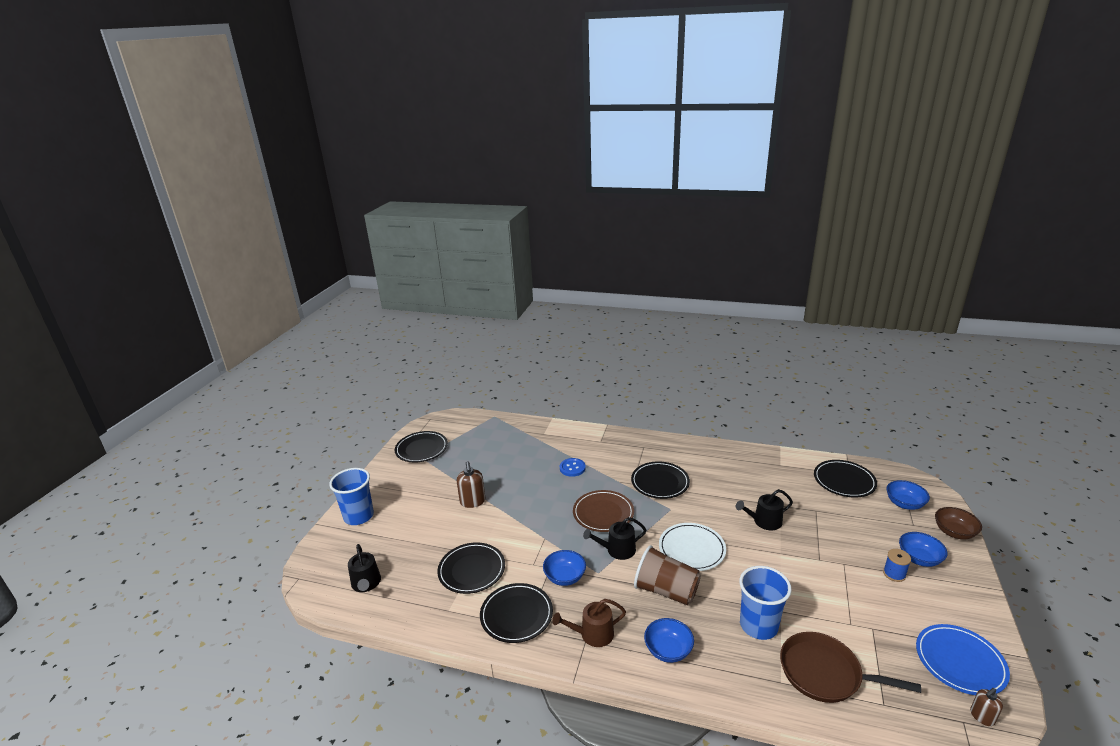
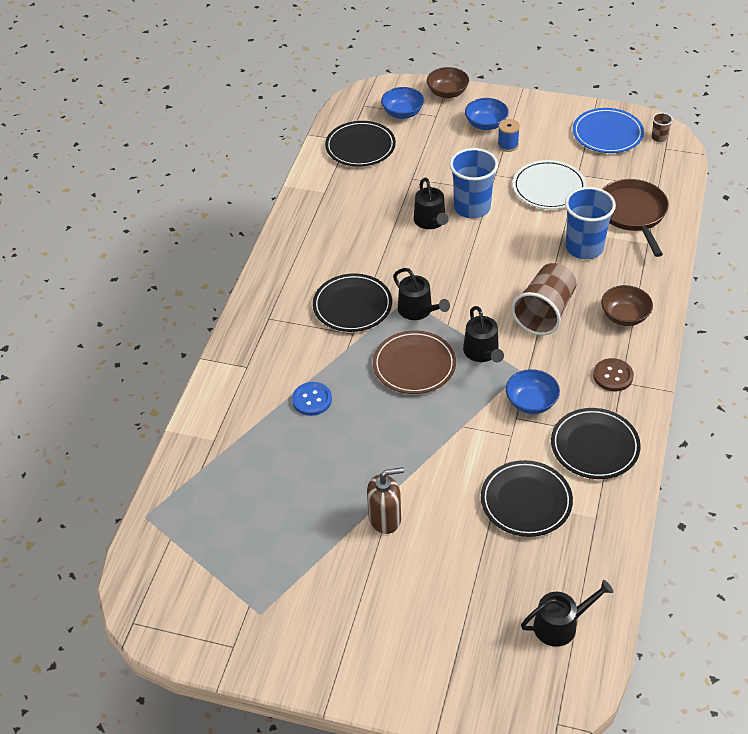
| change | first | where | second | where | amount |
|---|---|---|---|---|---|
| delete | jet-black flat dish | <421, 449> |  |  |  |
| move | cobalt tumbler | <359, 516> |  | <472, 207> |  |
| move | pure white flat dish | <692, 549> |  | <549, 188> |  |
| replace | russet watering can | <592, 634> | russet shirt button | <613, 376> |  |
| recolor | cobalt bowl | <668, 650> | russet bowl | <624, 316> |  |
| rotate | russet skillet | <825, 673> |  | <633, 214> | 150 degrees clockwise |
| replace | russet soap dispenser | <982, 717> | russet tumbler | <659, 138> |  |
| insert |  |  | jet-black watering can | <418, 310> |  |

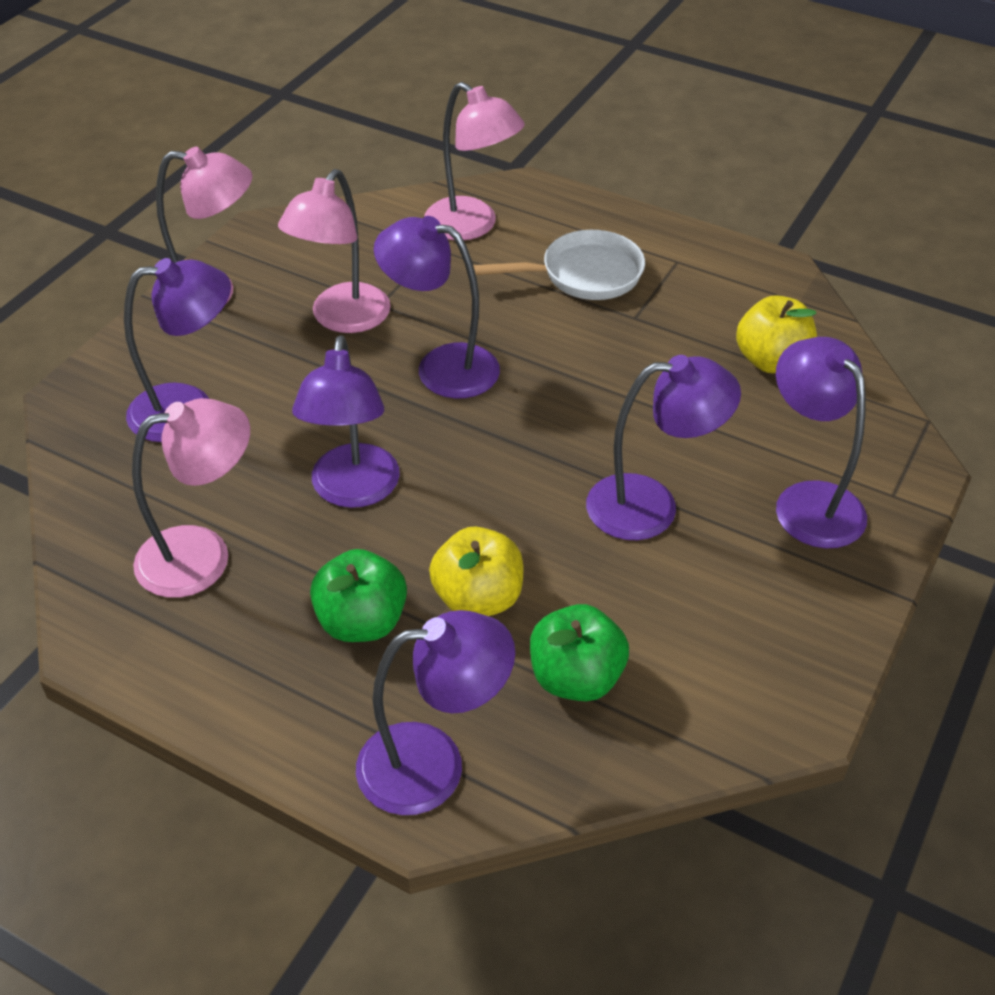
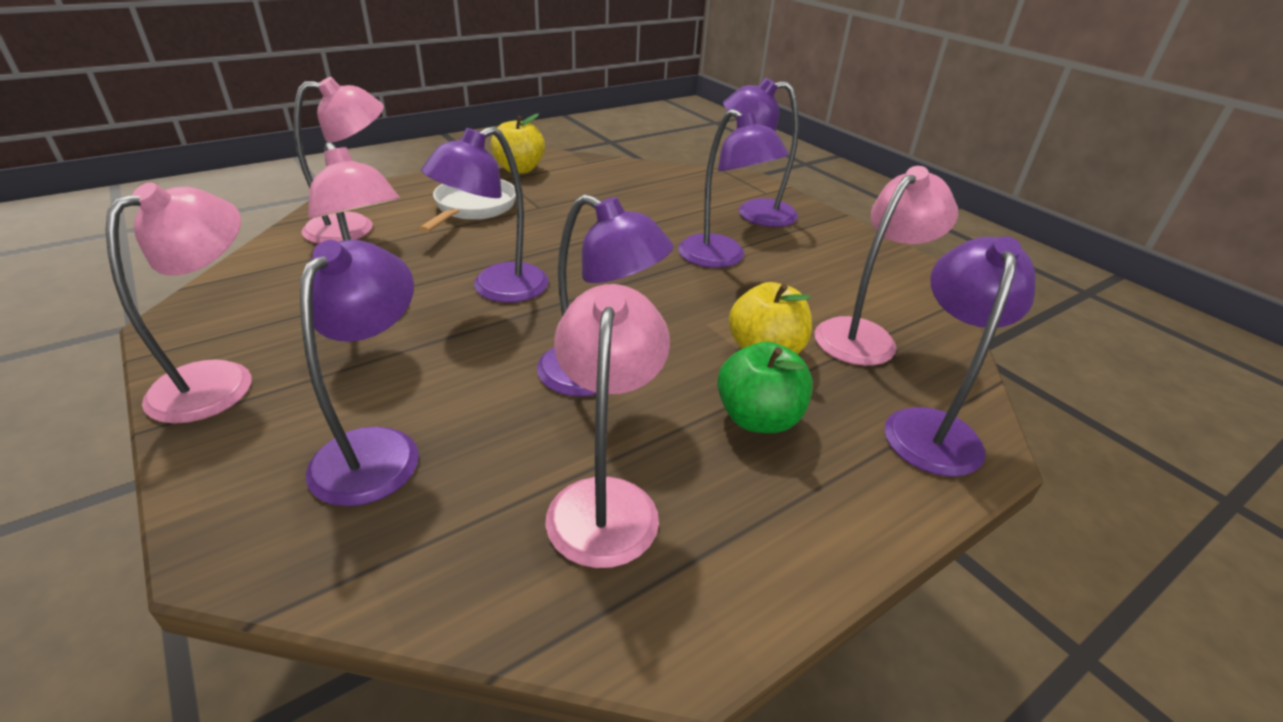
| change | first | where | second | where | amount |
|---|---|---|---|---|---|
| move | bright yellow apple fruit | <771, 361> |  | <519, 169> |  |
| rotate | violet desk lamp | <651, 506> |  | <721, 258> | 120 degrees clockwise |
| replace | green apple fruit | <576, 678> | pink desk lamp | <864, 335> |  |

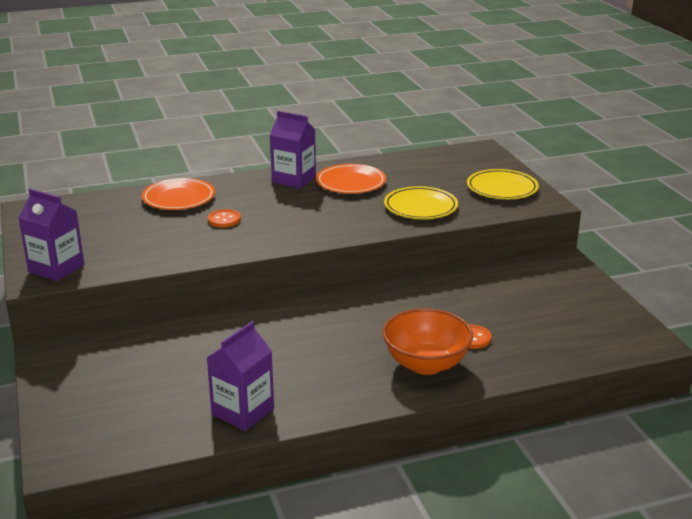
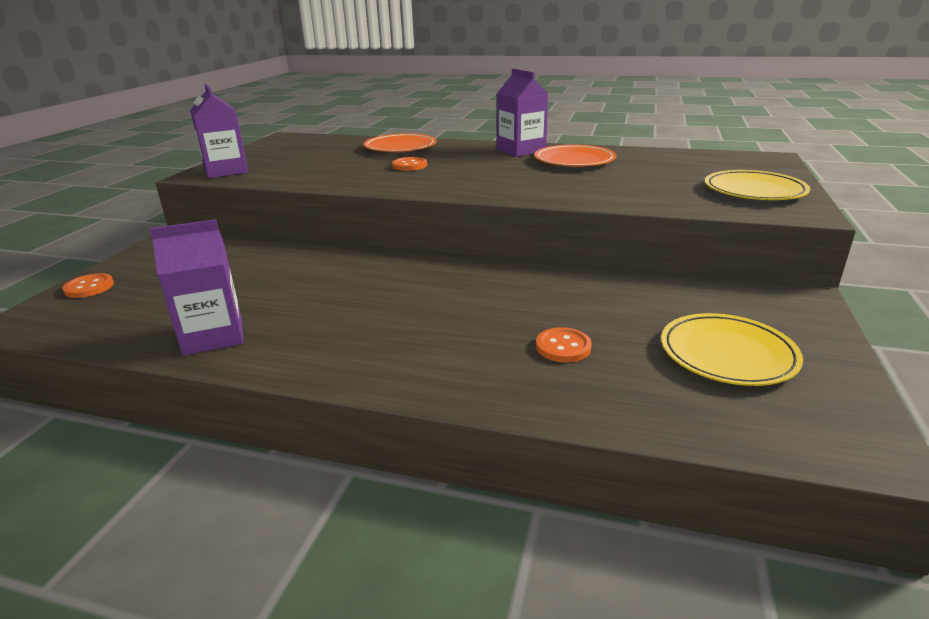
| change | first | where | second | where | amount |
|---|---|---|---|---|---|
| move | bright yellow flat dish | <420, 207> |  | <727, 354> |  |
| delete | orange bowl | <426, 364> |  |  |  |
| insert |  |  | orange shirt button | <89, 287> |  |

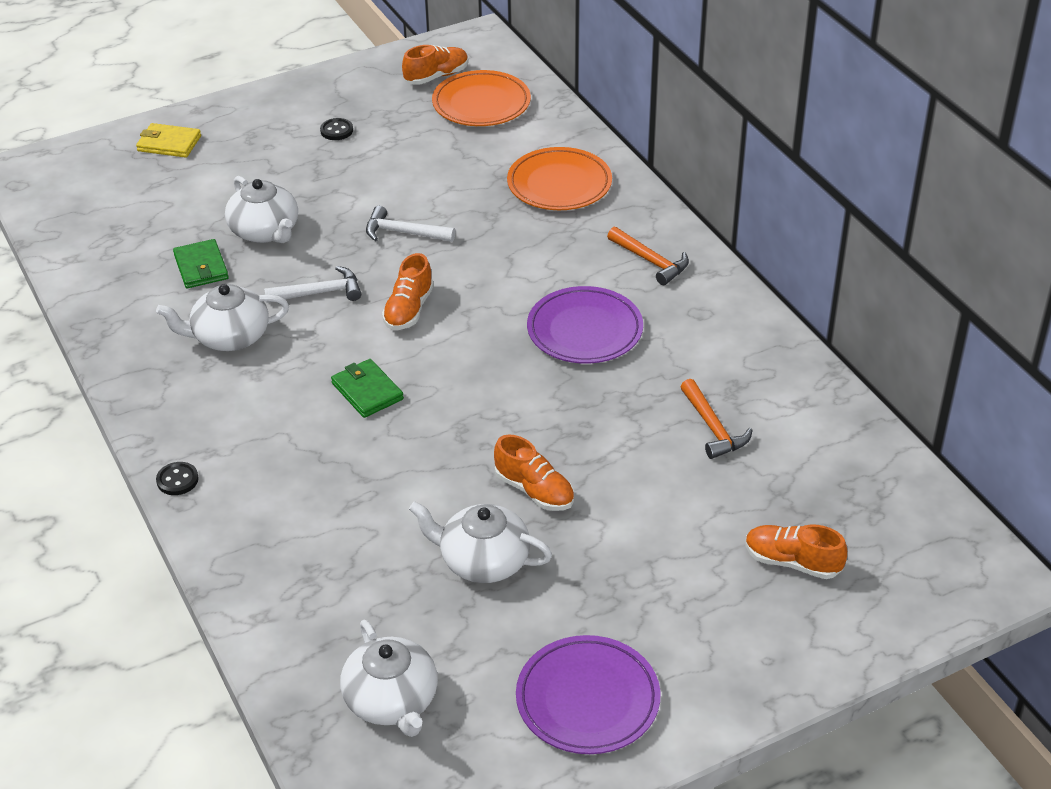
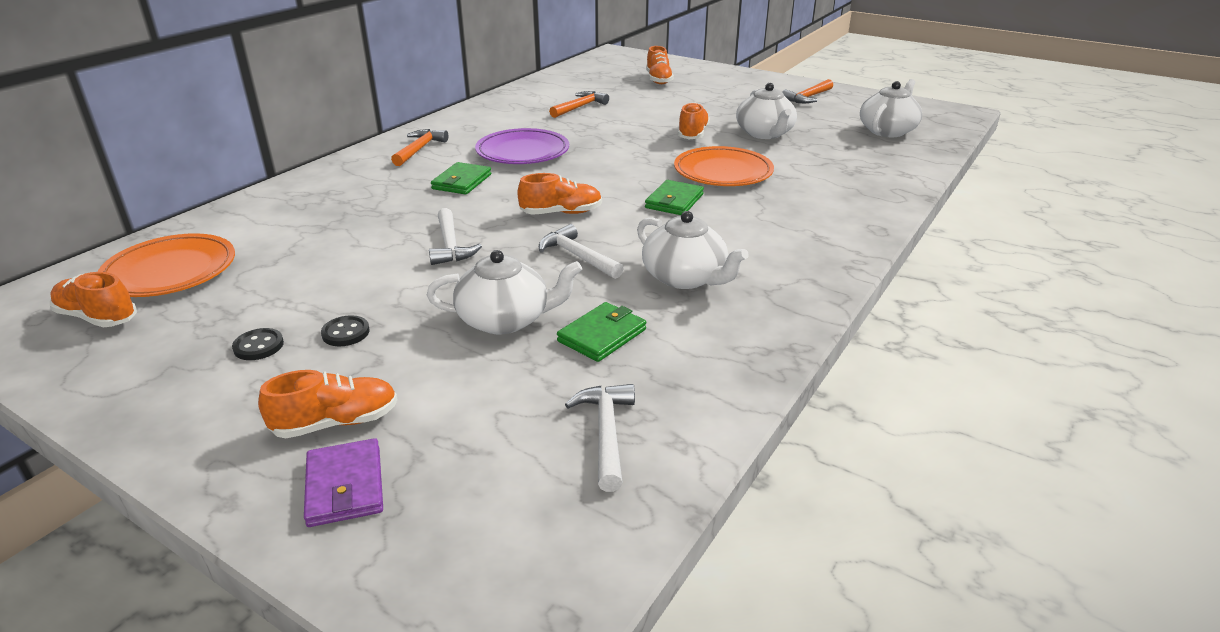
| change | first | where | second | where | amount |
|---|---|---|---|---|---|
| recolor | bright yellow billfold | <169, 143> | violet billfold | <345, 486> |  |
| move | orange flat dish | <559, 184> |  | <723, 172> |  |
| rotate | pure white china teapot | <265, 231> |  | <505, 320> | 60 degrees clockwise |
| move | jet-black shirt button | <177, 480> |  | <345, 333> |  |
| replace | violet flat dish | <587, 699> | orange hammer | <808, 97> |  |
| insert |  |  | green billfold | <462, 182> |  |
| insert |  |  | orange shoe | <336, 423> |  |
| insert |  |  | pure white hammer | <606, 433> |  |

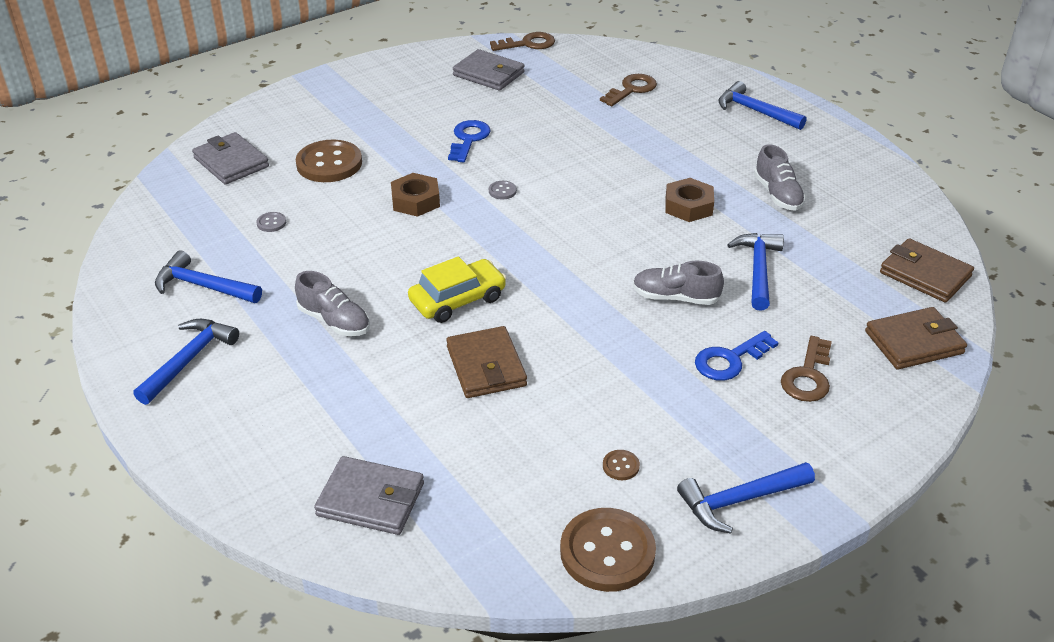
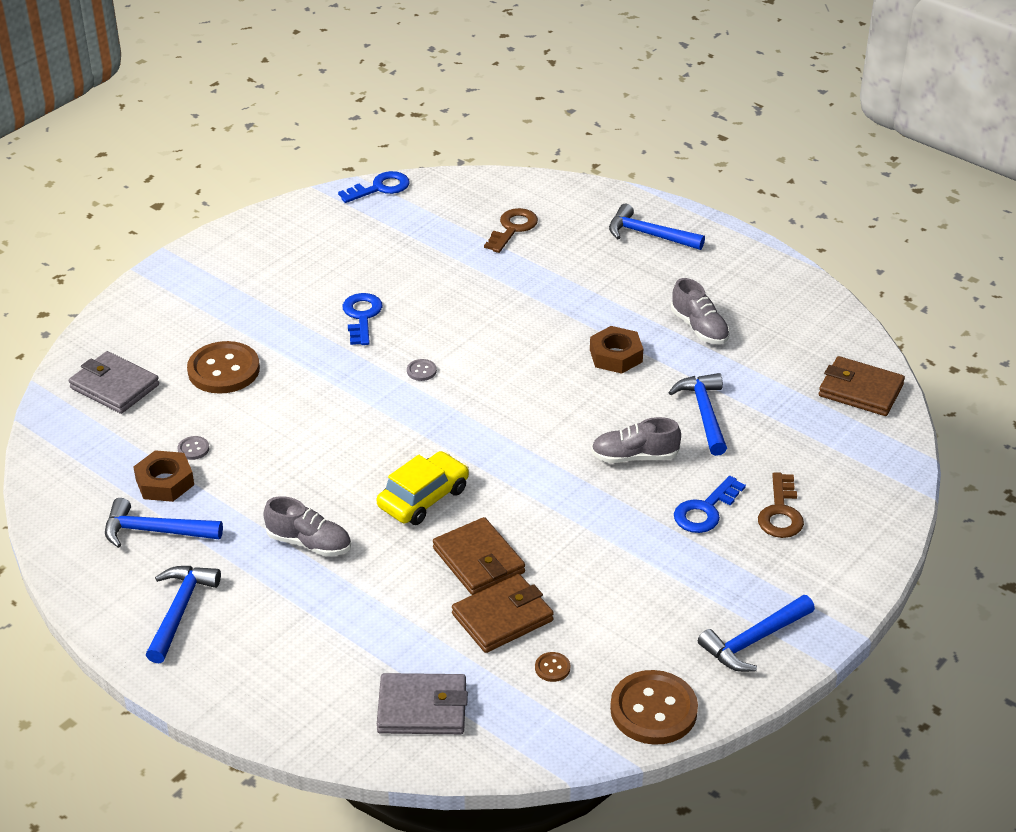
| change | first | where | second | where | amount |
|---|---|---|---|---|---|
| recolor | russet key | <528, 44> | cobalt key | <380, 188> |  |
| delete | gray billfold | <489, 74> |  |  |  |
| move | russet hex nut | <415, 201> |  | <165, 482> |  |
| move | russet billfold | <914, 342> |  | <502, 617> |  |
| move | russet shirt button | <621, 466> |  | <552, 668> |  |

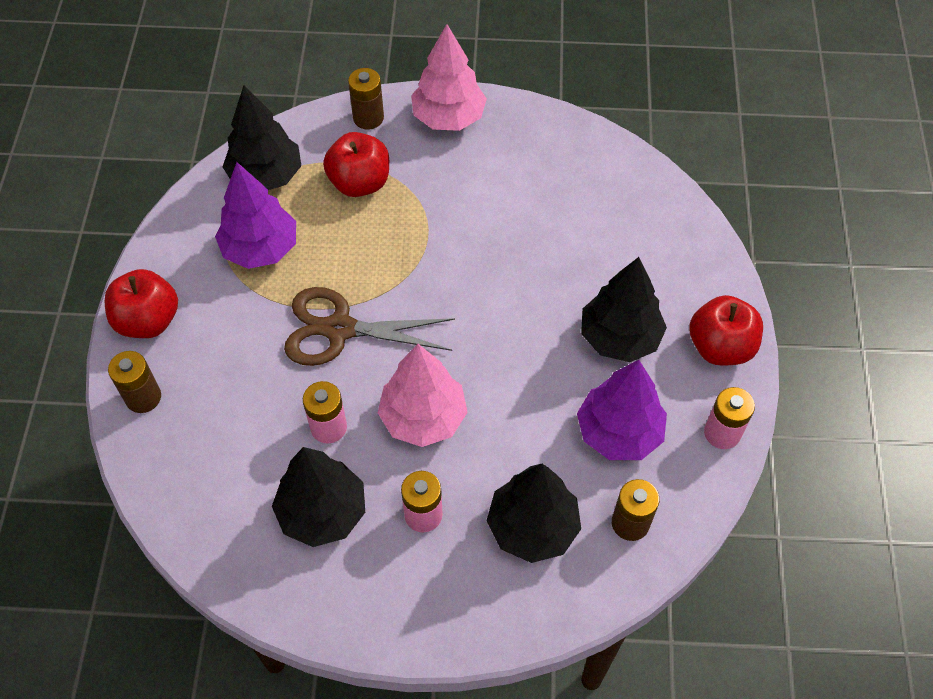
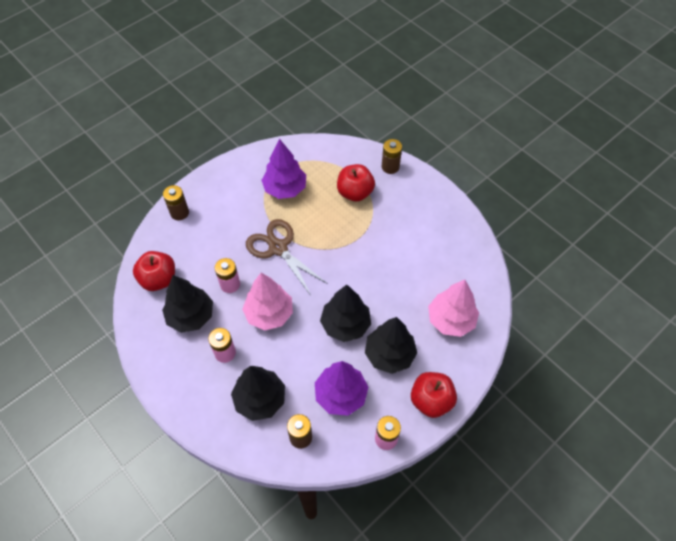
| change | first | where | second | where | amount |
|---|---|---|---|---|---|
| move | pink toy tree | <448, 117> |  | <451, 320> |  |
| move | jet-black toy tree | <266, 176> |  | <345, 325> |  |
| move | scarlet apple fruit | <148, 320> |  | <159, 279> |  |

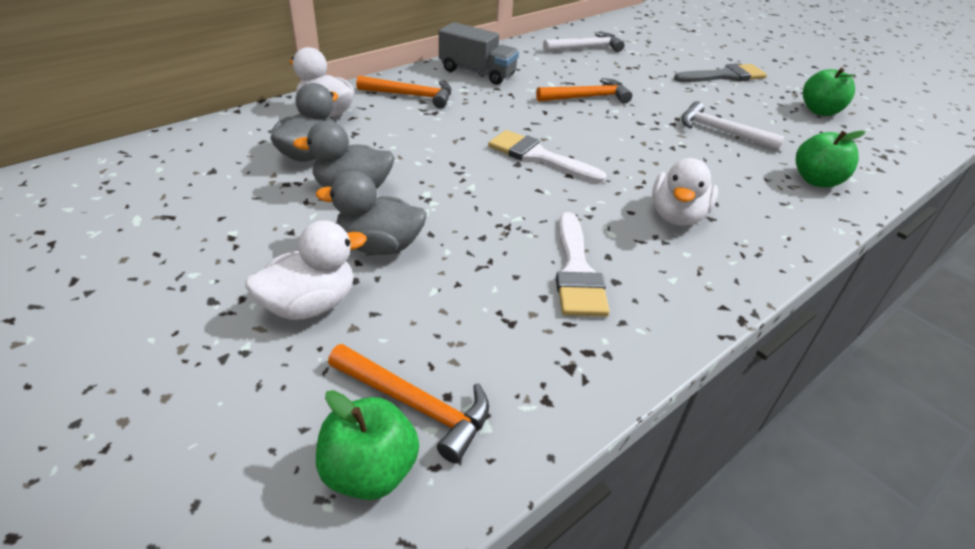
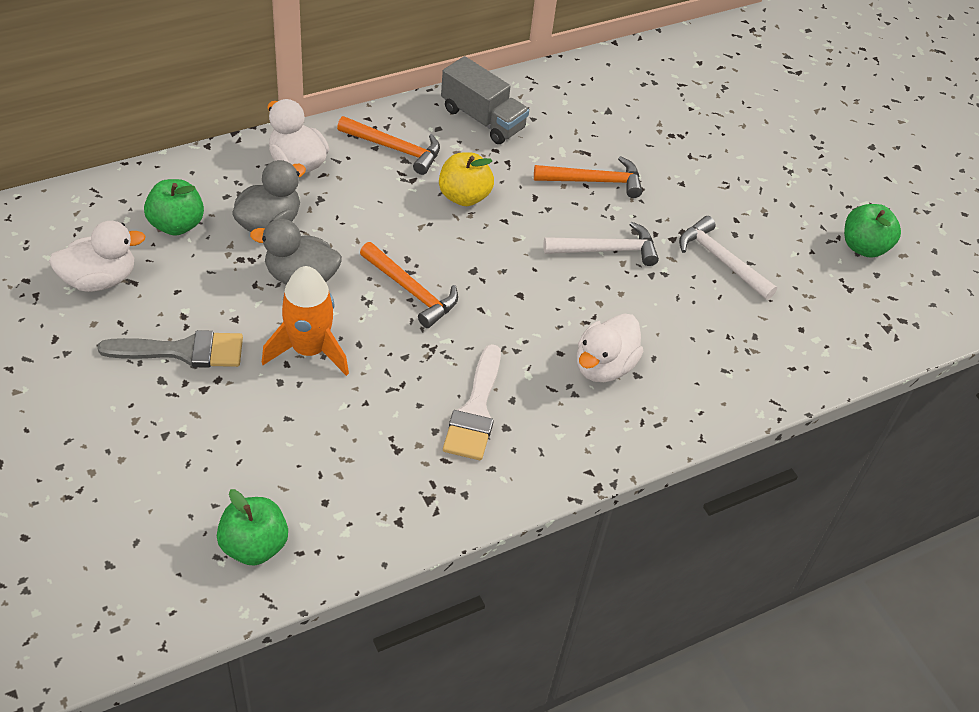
| change | first | where | second | where | amount |
|---|---|---|---|---|---|
| move | pure white hammer | <586, 48> |  | <607, 250> |  |
| move | gray paintbrush | <724, 76> |  | <183, 351> |  |
| delete | pure white paintbrush | <538, 157> |  |  |  |
| move | green apple fruit | <816, 180> |  | <177, 224> |  |
| replace | gray toy duck | <379, 246> | orange spaceship | <309, 349> |  |
| move | pure white toy duck | <310, 305> |  | <100, 279> |  |
| move | orange hammer | <415, 405> |  | <411, 291> |  |
| insert |  |  | bright yellow apple fruit | <464, 196> |  |

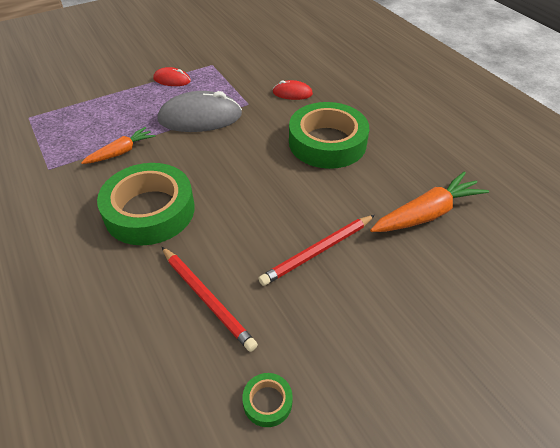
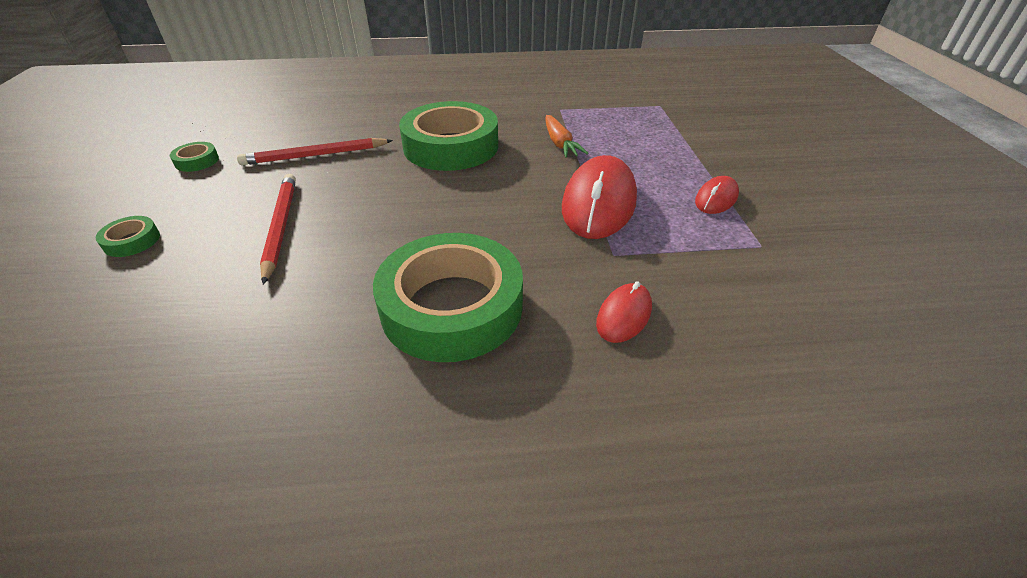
| change | first | where | second | where | amount |
|---|---|---|---|---|---|
| recolor | gray computer mouse | <200, 117> | scarlet computer mouse | <599, 203> |  |
| delete | orange carrot | <426, 214> |  |  |  |
| insert |  |  | green roll of tape | <132, 241> |  |

